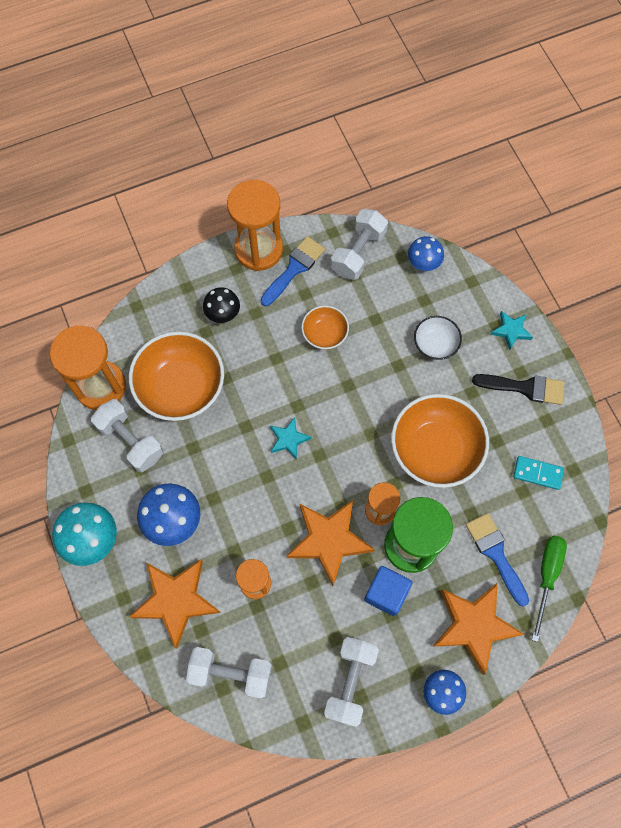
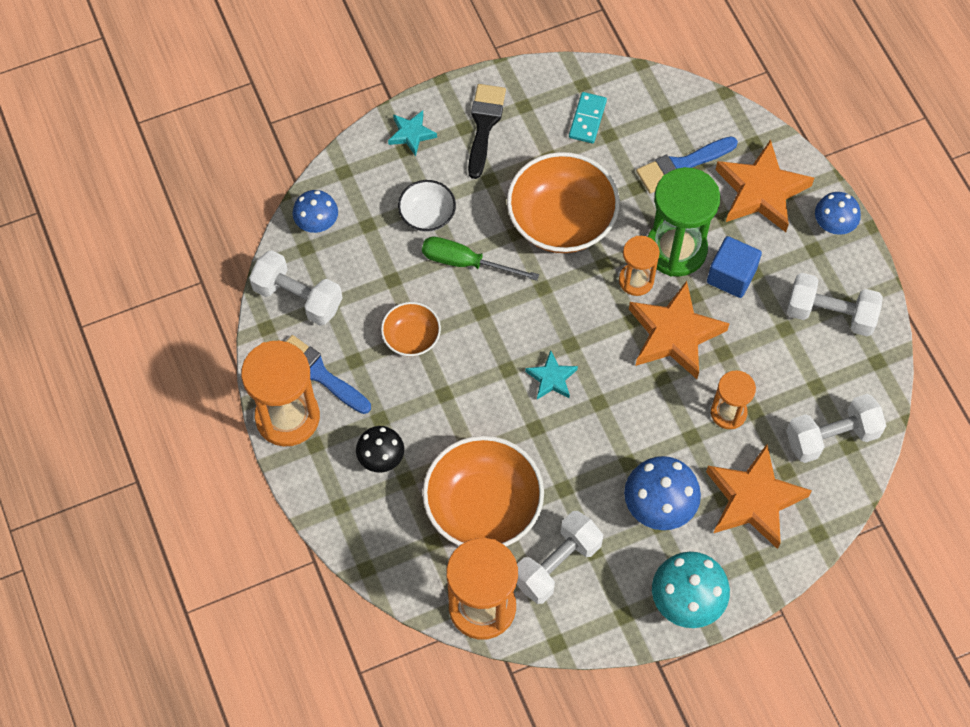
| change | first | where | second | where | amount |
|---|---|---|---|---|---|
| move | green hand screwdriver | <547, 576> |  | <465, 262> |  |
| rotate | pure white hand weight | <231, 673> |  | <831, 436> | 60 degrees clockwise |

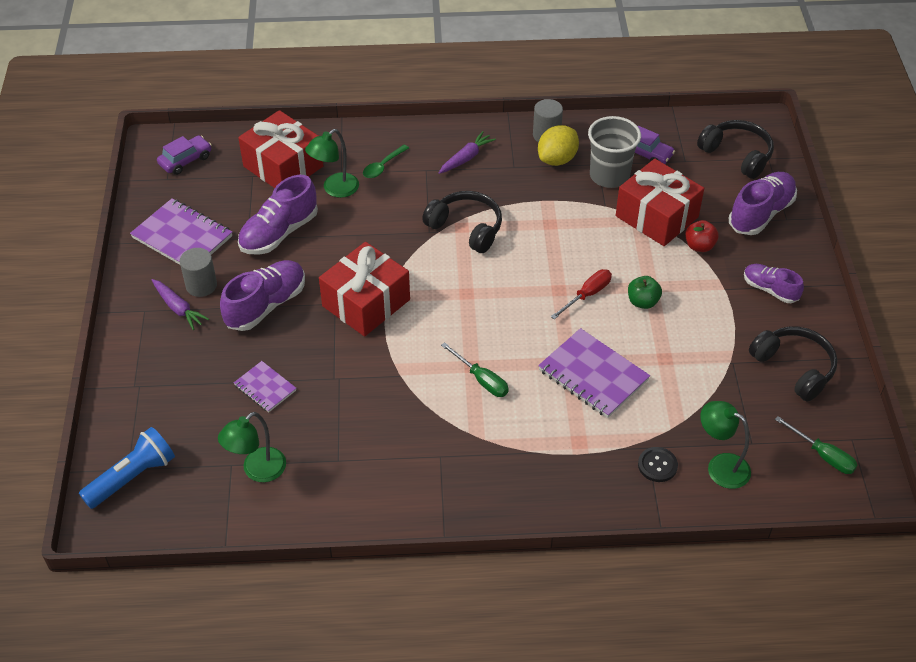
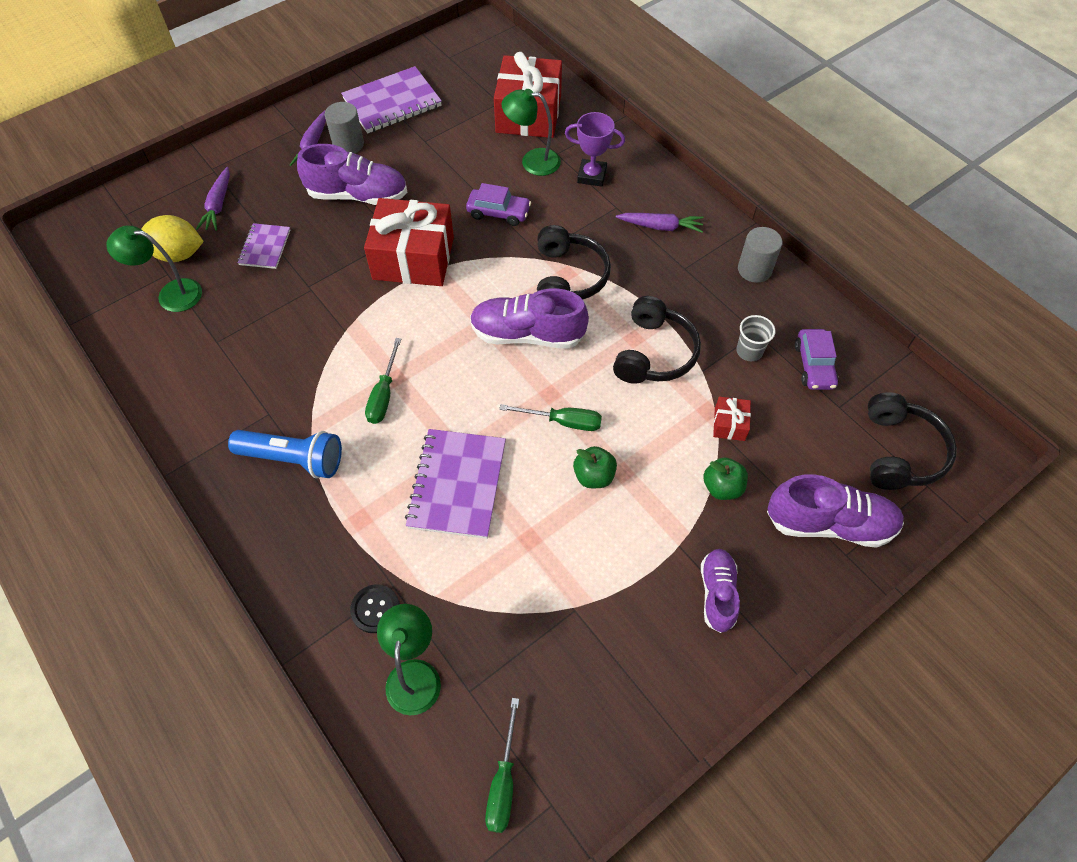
| change | first | where | second | where | amount |
|---|---|---|---|---|---|
| resize | gray tumbler | <609, 175> |  | <749, 351> | x0.53 |
| move | bright yellow toy lemon | <557, 159> |  | <178, 254> |  |
| move | violet car | <185, 160> |  | <498, 212> |  |
| replace | green teaspoon | <383, 166> | violet trophy | <592, 176> |  |
| resize | scarlet present | <656, 216> |  | <729, 424> | x0.43 |
| move | violet shoe | <279, 233> |  | <527, 334> |  |
| rotate | violet notepad | <182, 237> |  | <392, 103> | 60 degrees clockwise |
| recolor | scarlet apple fruit | <699, 246> | green apple fruit | <722, 487> |  |
| recolor | scarlet hand screwdriver | <587, 295> | green hand screwdriver | <563, 421> |  |
| move | jet-black over-ear headphones | <794, 368> |  | <654, 353> |  |
| move | cobalt torch | <132, 477> |  | <293, 459> |  |
| insert |  |  | violet carrot | <218, 205> |  |

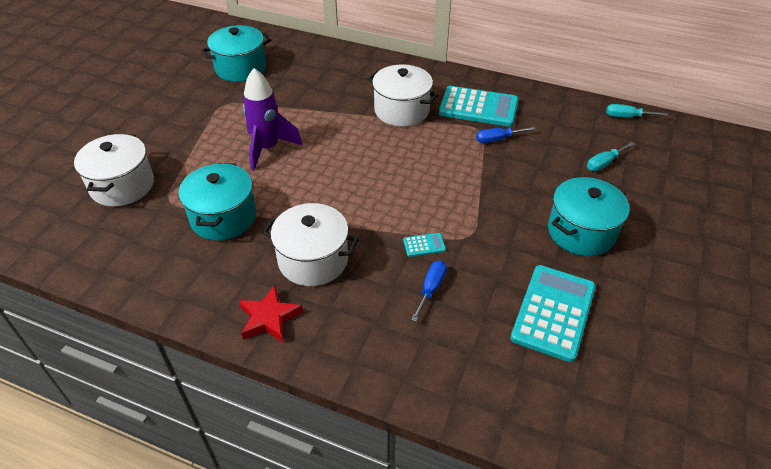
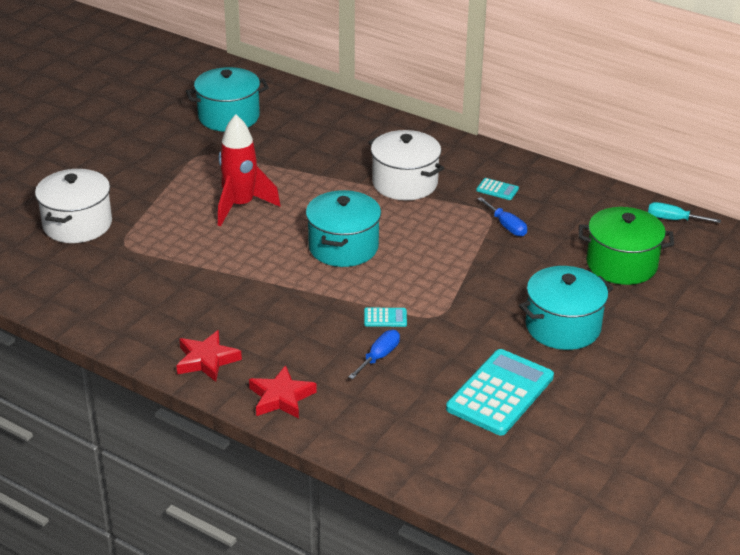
| change | first | where | second | where | amount |
|---|---|---|---|---|---|
| recolor | violet spaceship | <268, 148> | scarlet spaceship | <241, 206> |  |
| resize | turquoise calculator | <478, 107> |  | <497, 189> | x0.42 |
| rotate | cobalt hand screwdriver | <497, 139> |  | <506, 226> | 120 degrees counterclockwise |
| replace | turquoise hand screwdriver | <604, 163> | green pot | <621, 264> |  |
| move | turquoise pot | <223, 217> |  | <343, 247> |  |
| delete | pure white pot | <313, 260> |  |  |  |
| insert |  |  | scarlet five-pointed star | <281, 397> |  |

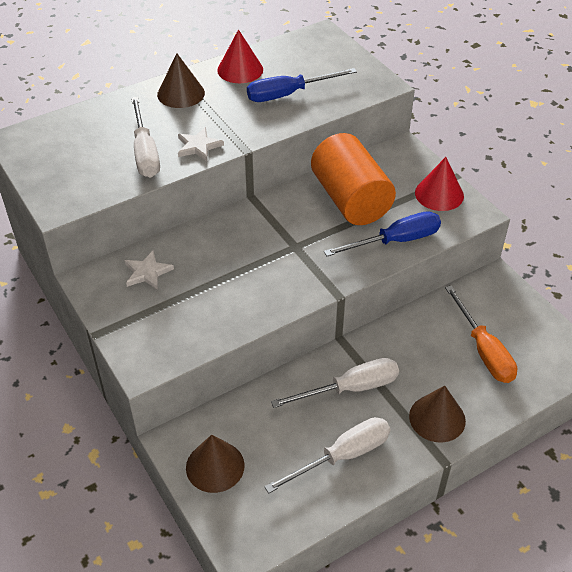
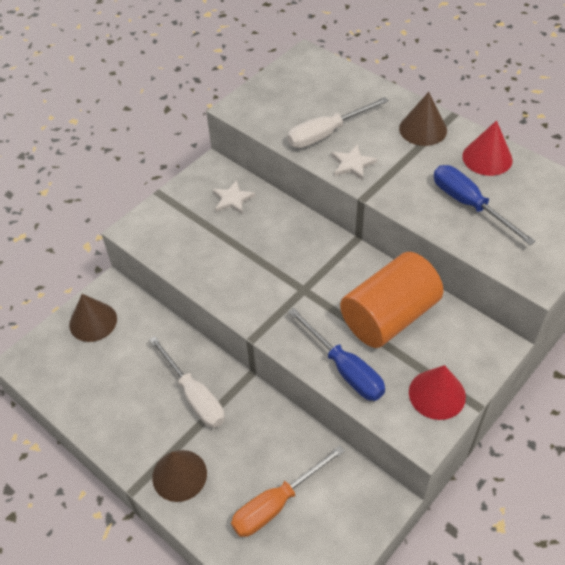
| change | first | where | second | where | amount |
|---|---|---|---|---|---|
| delete | pure white hand screwdriver | <342, 456> |  |  |  |

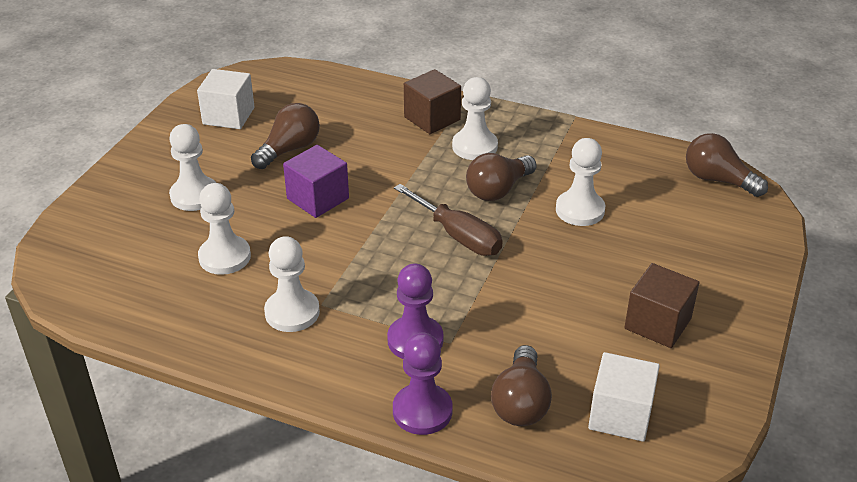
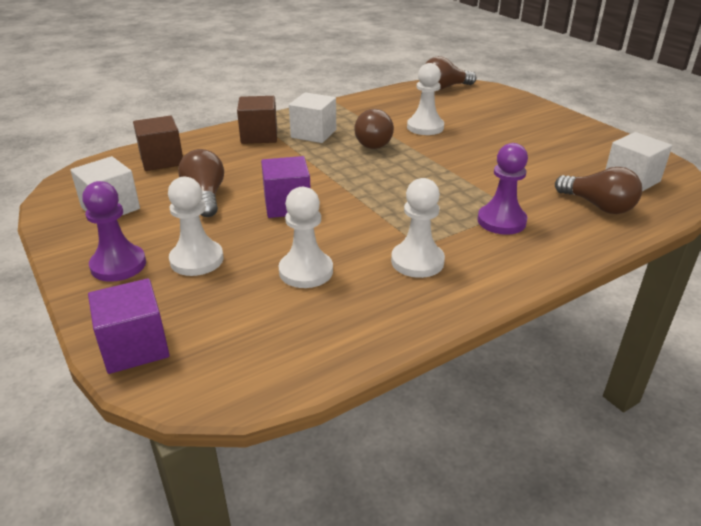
| change | first | where | second | where | amount |
|---|---|---|---|---|---|
| replace | pure white game pawn | <474, 146> | pure white block | <313, 134> |  |
| delete | russet hand screwdriver | <458, 236> |  |  |  |
| move | russet block | <657, 323> |  | <162, 160> |  |
| move | violet game pawn | <422, 411> |  | <118, 265> |  |
| insert |  |  | violet block | <135, 347> |  |

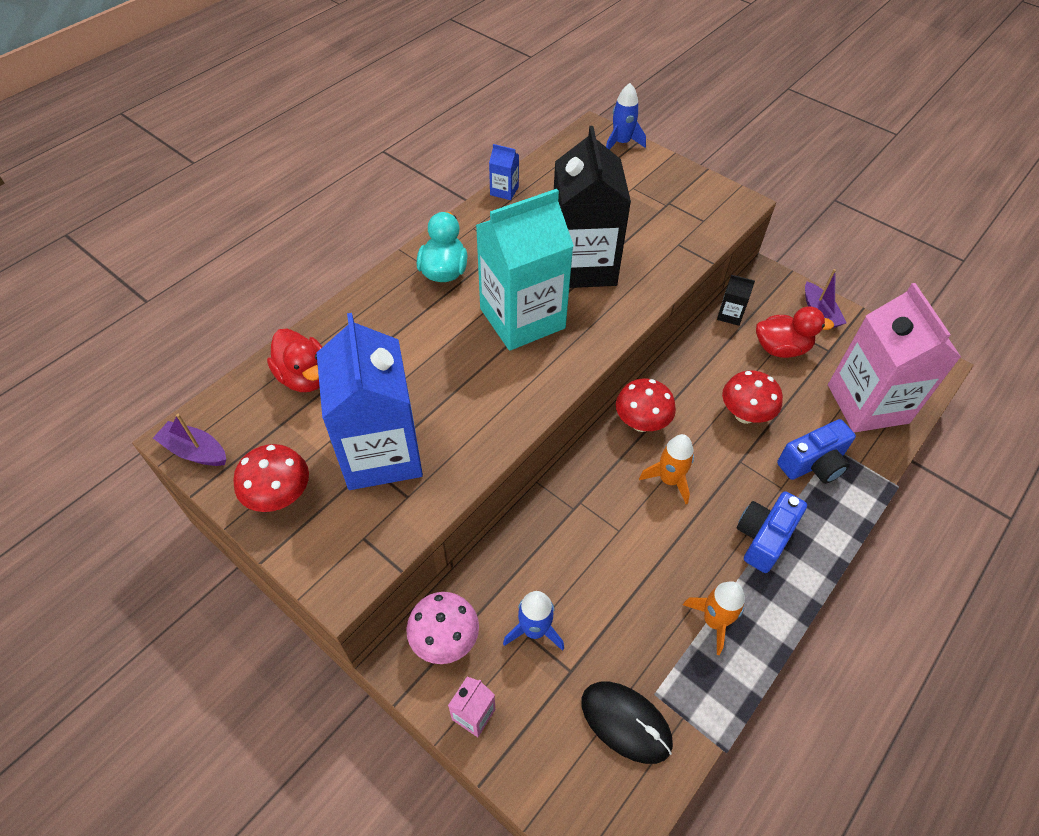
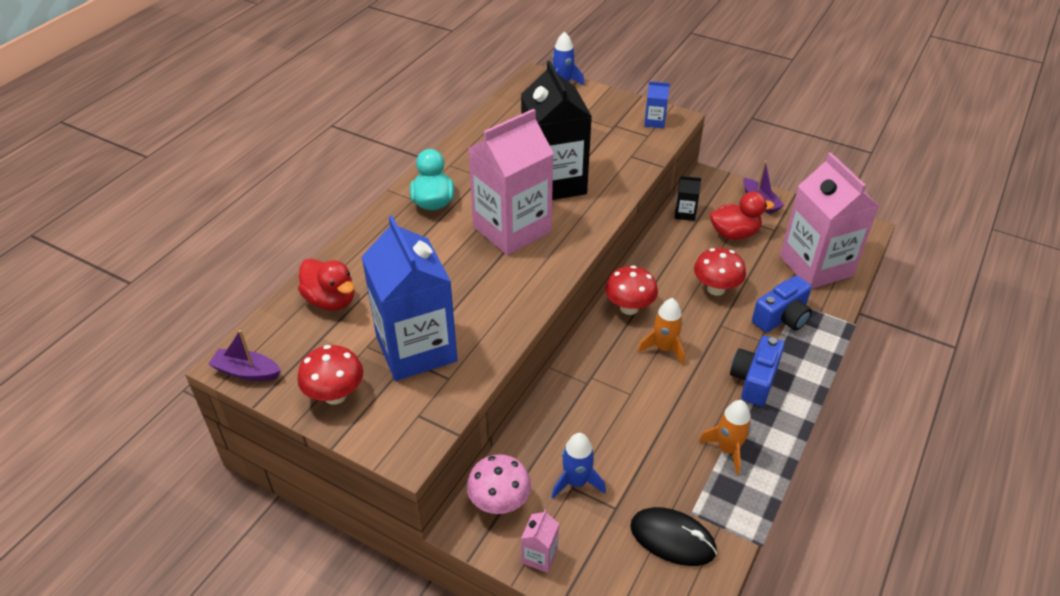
| change | first | where | second | where | amount |
|---|---|---|---|---|---|
| move | cobalt juice carton | <504, 191> |  | <654, 122> |  |
| recolor | turquoise juice carton | <522, 318> | pink juice carton | <512, 229> |  |

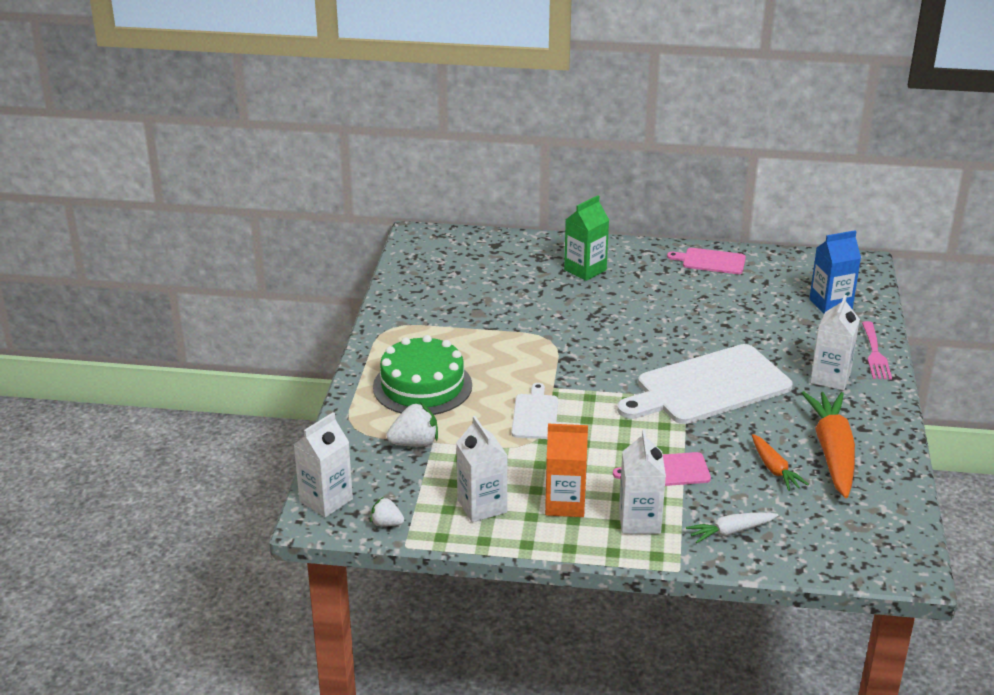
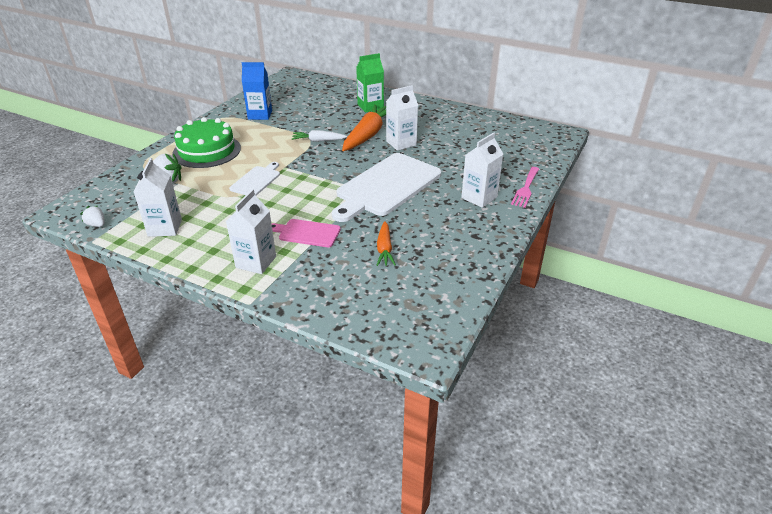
| change | first | where | second | where | amount |
|---|---|---|---|---|---|
| move | cobalt juice carton | <830, 304> |  | <260, 115> |  |
| delete | pink bread board | <711, 261> |  |  |  |
| rotate | pure white bread board | <708, 387> |  | <386, 186> | 45 degrees counterclockwise |
| move | orange carrot | <832, 453> |  | <368, 135> |  |
| move | pure white juice carton | <326, 500> |  | <401, 143> |  |
| delete | orange juice carton | <565, 504> |  |  |  |
| move | pure white carrot | <731, 531> |  | <318, 140> |  |

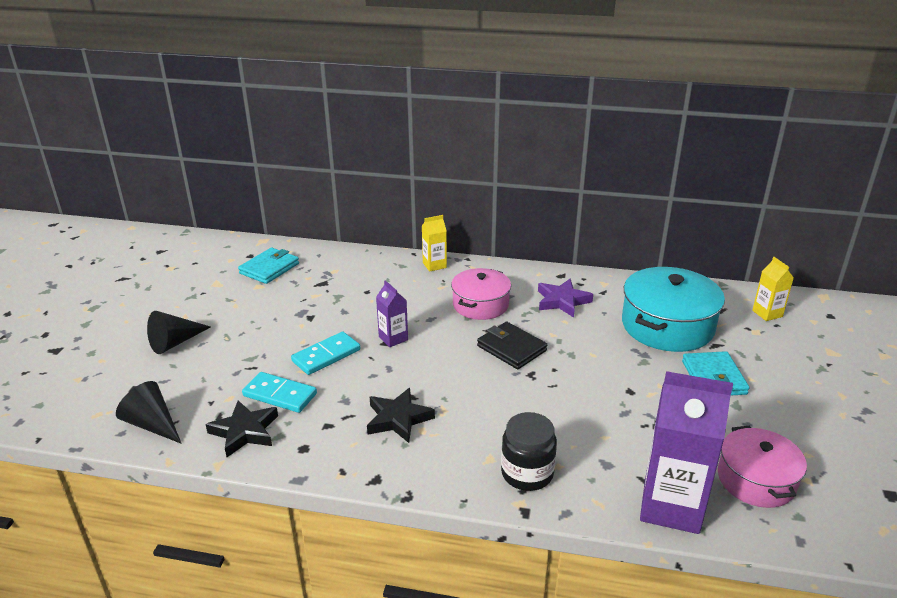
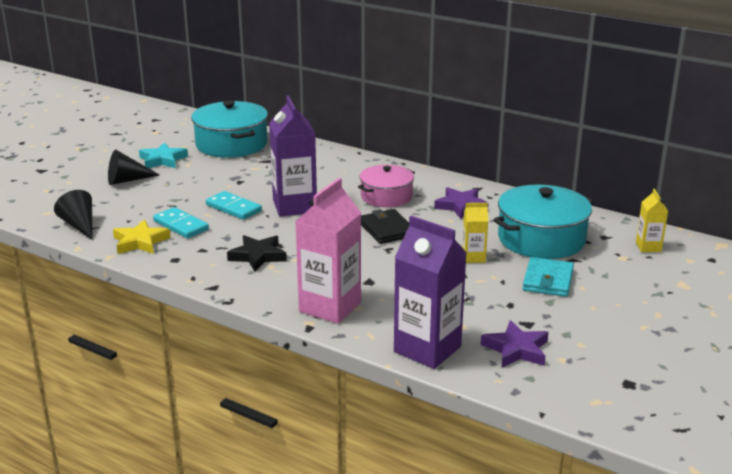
| change | first | where | second | where | amount |
|---|---|---|---|---|---|
| move | bright yellow juice carton | <434, 265> |  | <473, 257> |  |
| replace | turquoise billfold | <269, 268> | turquoise pot | <231, 144> |  |
| resize | violet juice carton | <393, 338> |  | <294, 206> | x2.00 |
| rotate | turquoise domino piece | <326, 356> |  | <233, 208> | 60 degrees clockwise |
| recolor | jet-black five-pointed star | <245, 432> | bright yellow five-pointed star | <140, 242> |  |
| replace | jet-black preserve jar | <527, 473> | pink juice carton | <330, 307> |  |
| replace | pink pot | <756, 480> | violet five-pointed star | <516, 349> |  |
| insert |  |  | turquoise five-pointed star | <163, 160> |  |

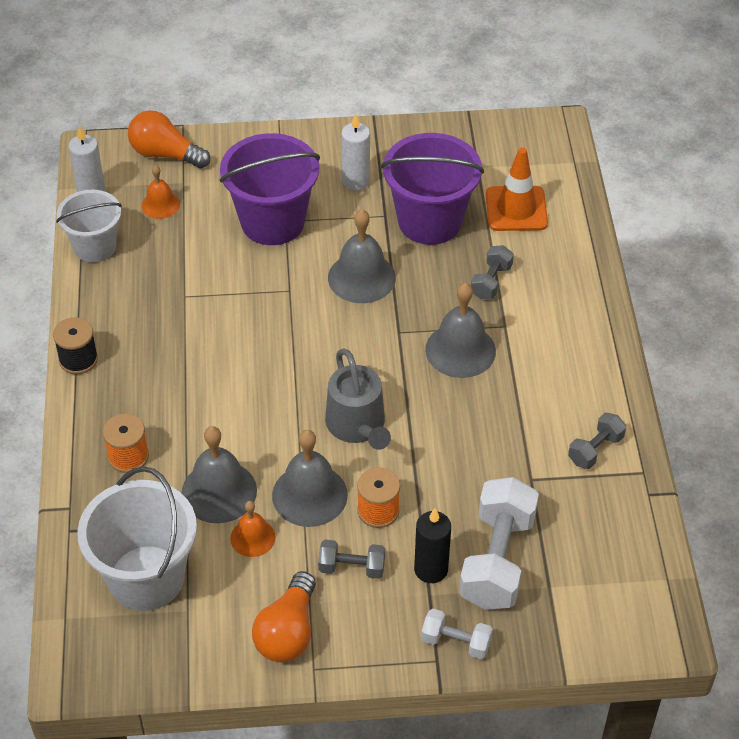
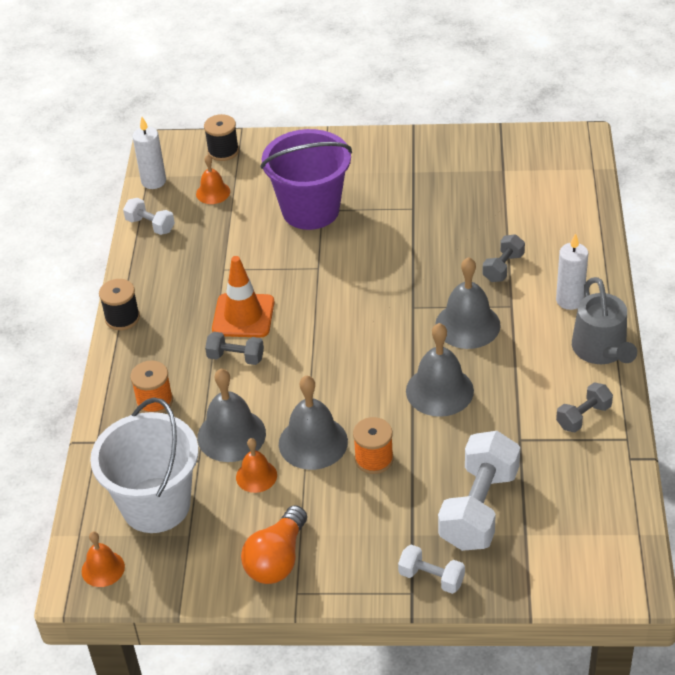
| change | first | where | second | where | amount |
|---|---|---|---|---|---|
| replace | orange bulb | <165, 154> | jet-black spool | <223, 151> |  |
| move | pure white candle | <355, 181> |  | <570, 300> |  |
| delete | violet bucket | <429, 221> |  |  |  |
| move | orange traffic cone | <516, 209> |  | <243, 316> |  |
| replace | pure white bucket | <95, 247> | pure white hand weight | <150, 225> |  |
| move | gray school bell | <361, 277> |  | <439, 390> |  |
| move | gray watering can | <357, 426> |  | <601, 350> |  |
| delete | jet-black candle | <431, 569> |  |  |  |
| move | gray hand weight | <352, 567> |  | <236, 357> |  |
| insert |  |  | orange school bell | <103, 569> |  |

